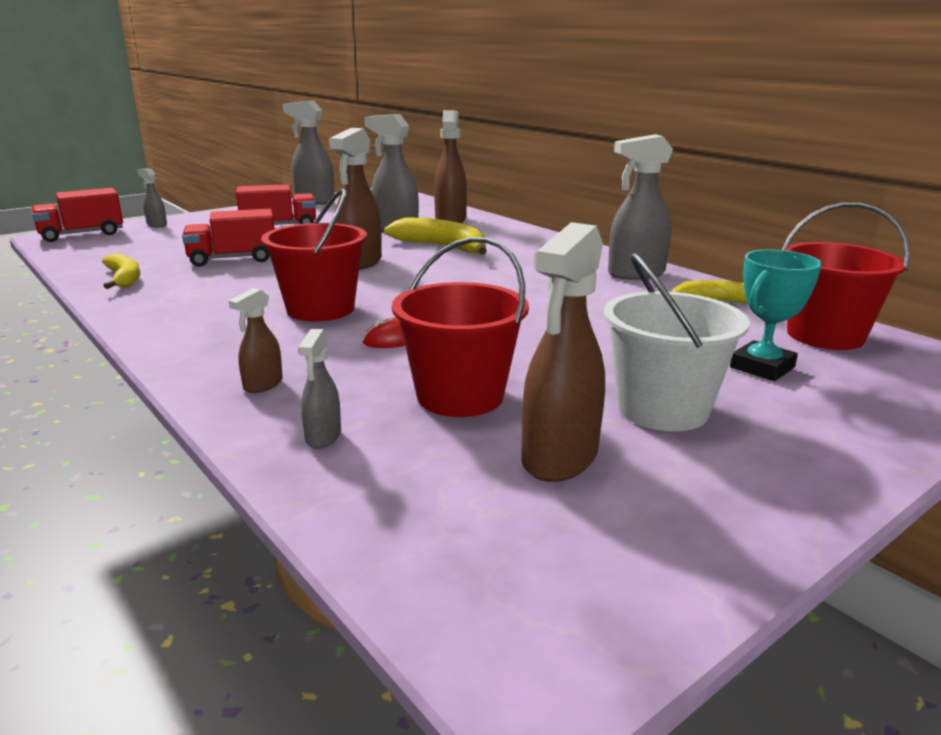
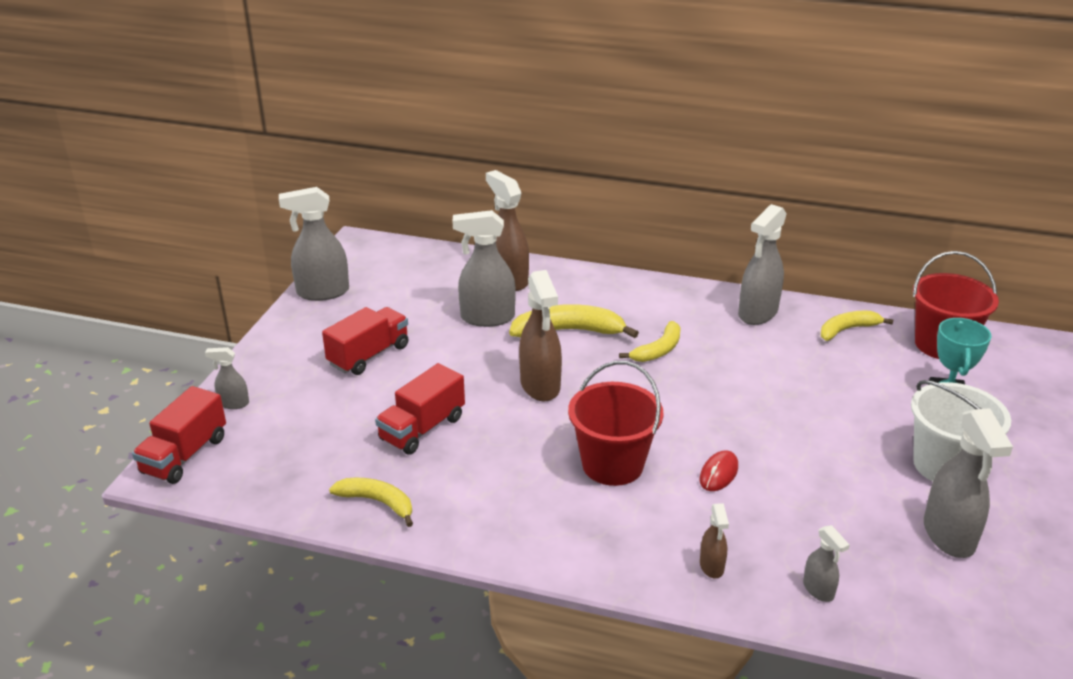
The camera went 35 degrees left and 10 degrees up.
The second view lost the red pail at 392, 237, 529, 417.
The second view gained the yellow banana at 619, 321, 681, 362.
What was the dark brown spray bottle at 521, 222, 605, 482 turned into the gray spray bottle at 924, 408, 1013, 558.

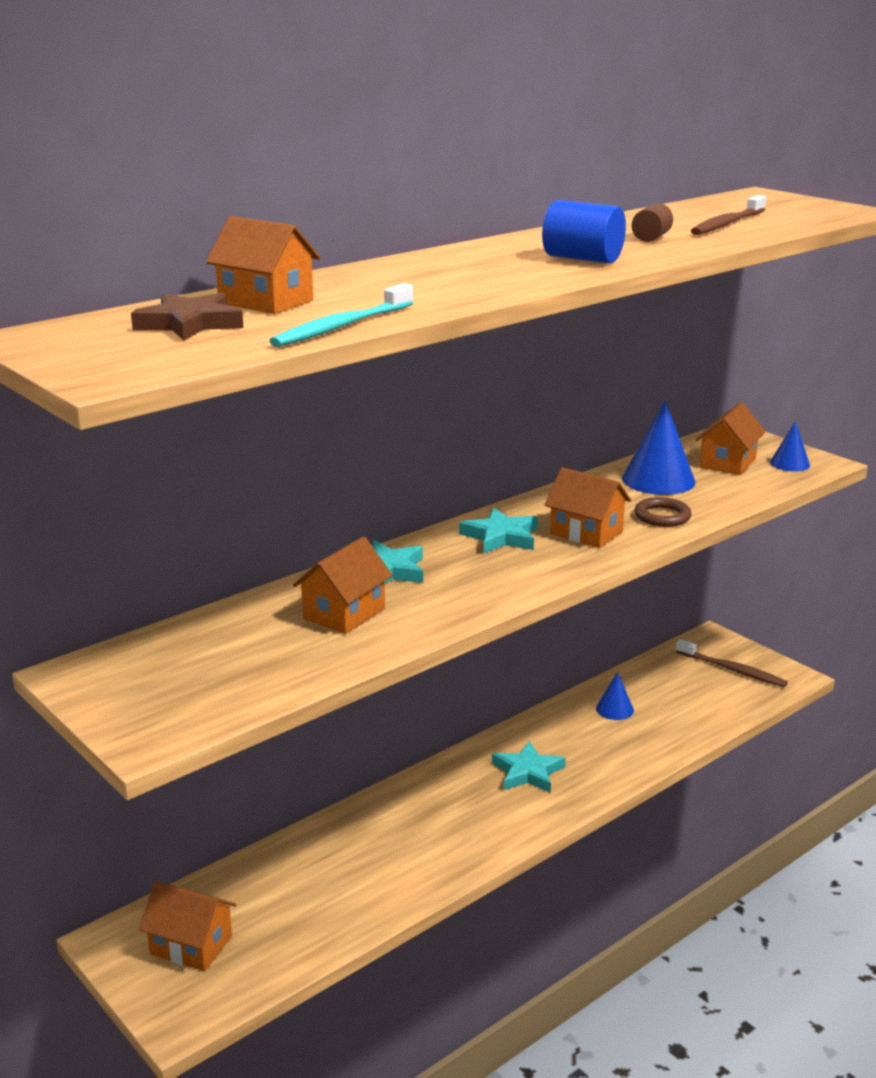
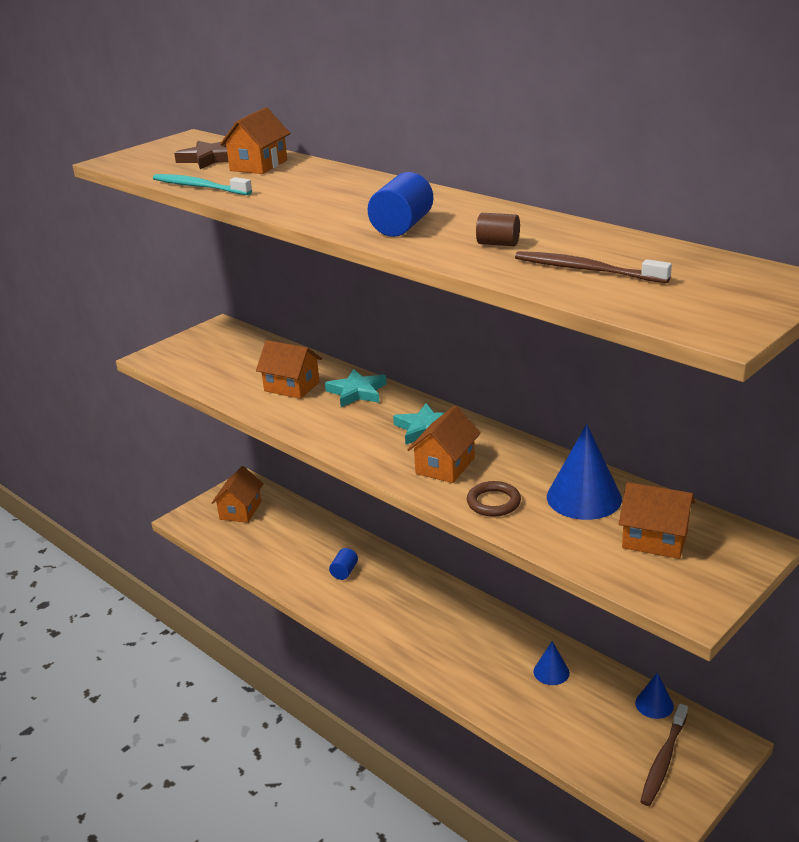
The camera went 85 degrees right and 5 degrees up.
The second view lost the turquoise star at 492, 741, 566, 793.
The second view gained the blue solid cylinder at 329, 548, 358, 580.
The blue solid cone ended up elsewhere, having gone from 770, 421, 810, 471 to 635, 673, 674, 719.

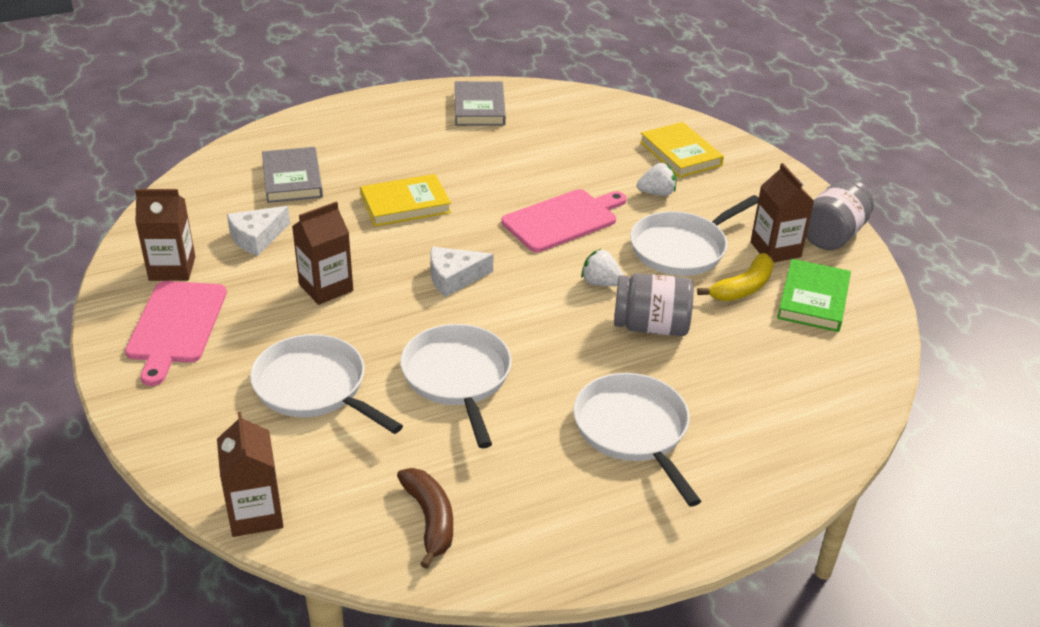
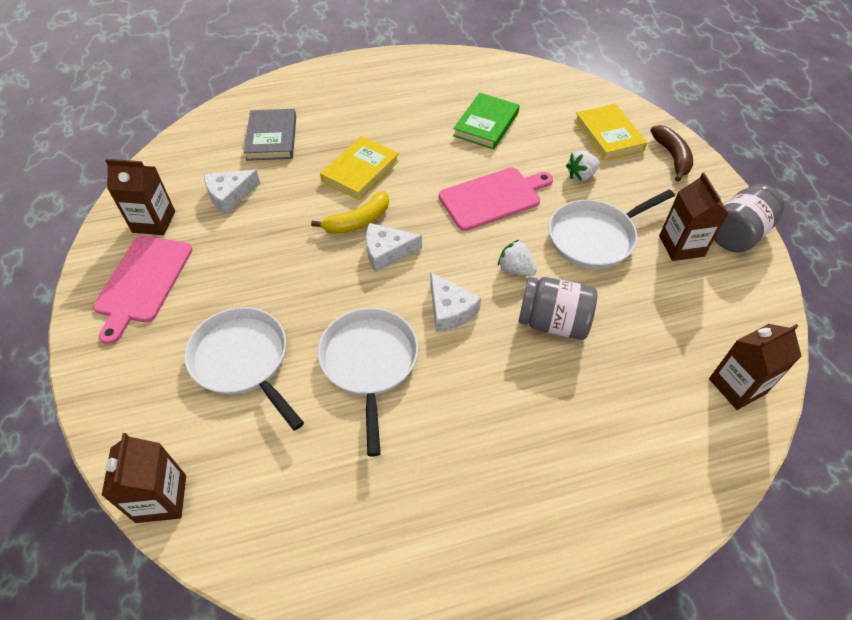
The camera went 10 degrees right and 15 degrees up.
The second view lost the gray hardcover at 455, 81, 506, 126.
The second view lost the pure white pan at 574, 373, 701, 507.
The second view gained the pure white cheese at 431, 272, 481, 332.
The dark brown carton ended up elsewhere, having gone from 292, 201, 353, 305 to 709, 324, 802, 410.
The dark brown banana ended up elsewhere, having gone from 397, 468, 453, 569 to 650, 125, 693, 182.
The yellow banana ended up elsewhere, having gone from 697, 253, 774, 301 to 311, 191, 389, 234.
The green hardcover ended up elsewhere, having gone from 777, 259, 851, 332 to 453, 93, 520, 150.
The yellow hardcover at 361, 174, 451, 226 ended up facing another way, 45 degrees counterclockwise from before.
The pure white strawberry at 637, 163, 676, 196 ended up facing another way, 150 degrees clockwise from before.

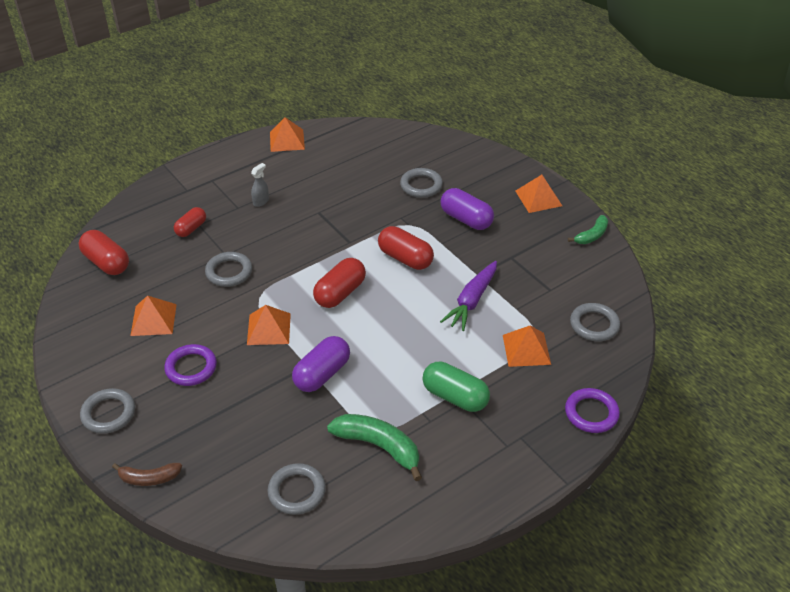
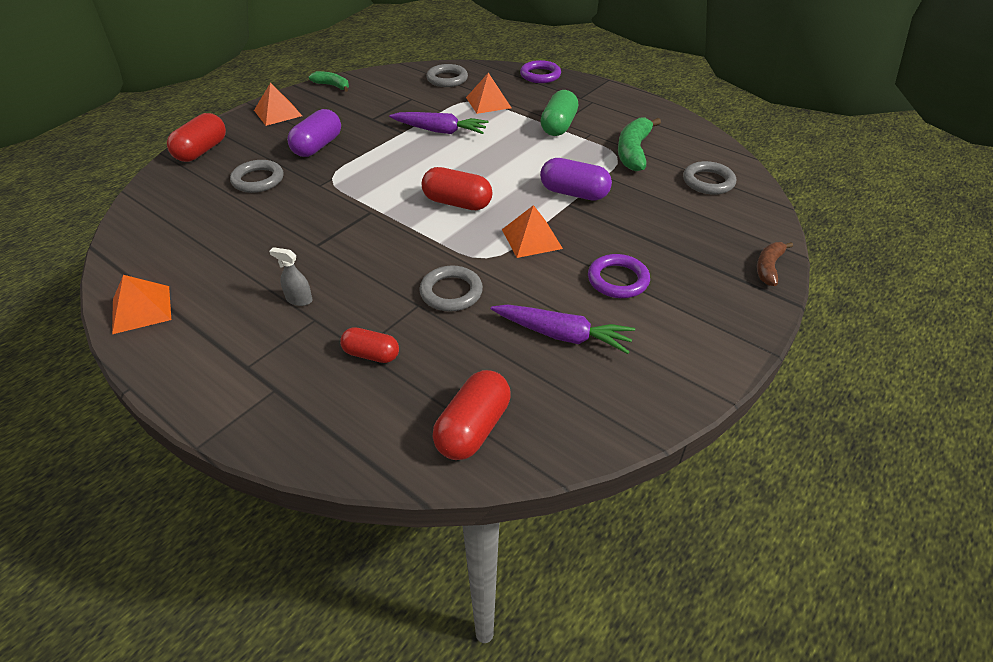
The camera went 105 degrees left and 0 degrees up.
The second view lost the gray ring at 80, 388, 135, 434.
The red pill shape ended up elsewhere, having gone from 378, 226, 434, 270 to 167, 113, 226, 162.
Where the bright orange pyramid shape stood at 130, 296, 177, 336, the royal purple carrot came to stand at 491, 304, 635, 354.
The dark brown banana at 112, 463, 182, 486 ended up facing another way, 135 degrees counterclockwise from before.

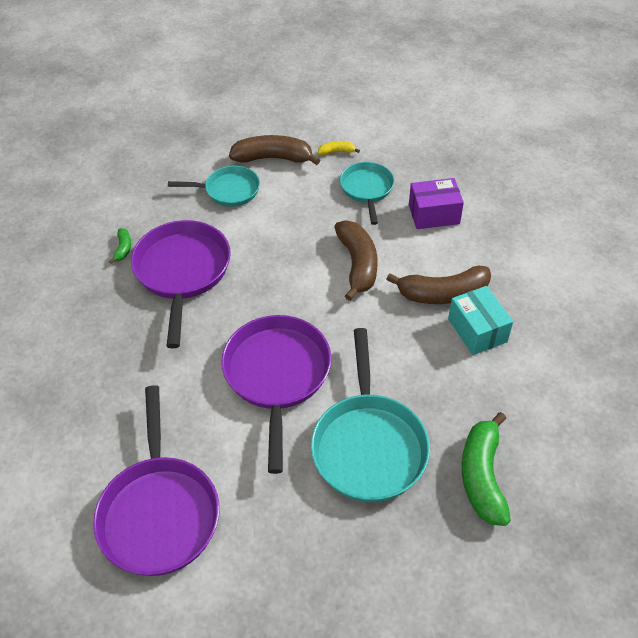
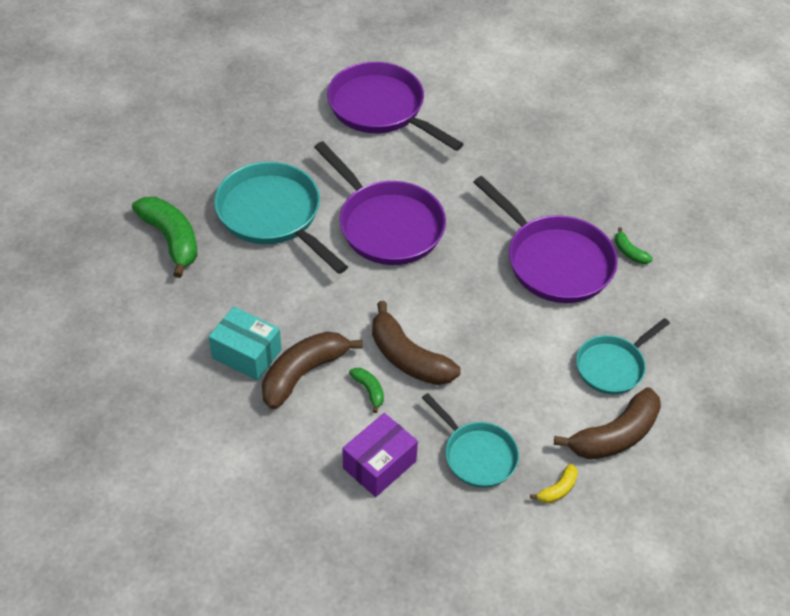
The camera went 140 degrees right and 0 degrees up.
The second view gained the green banana at 349, 368, 384, 413.

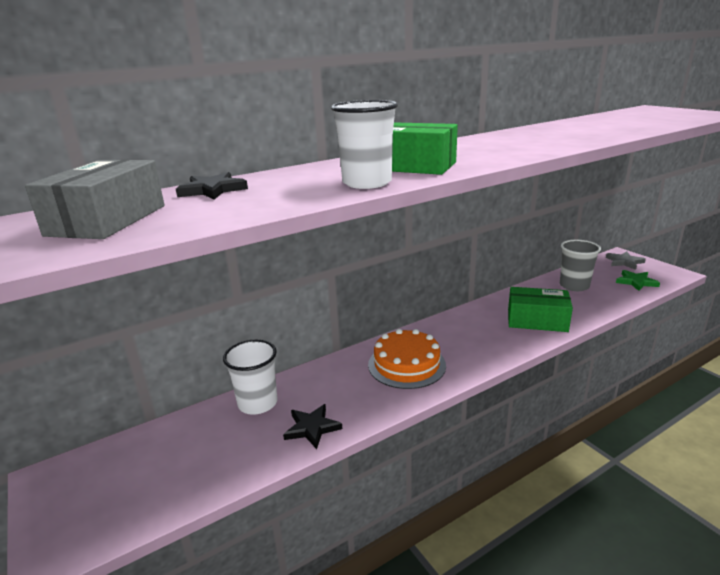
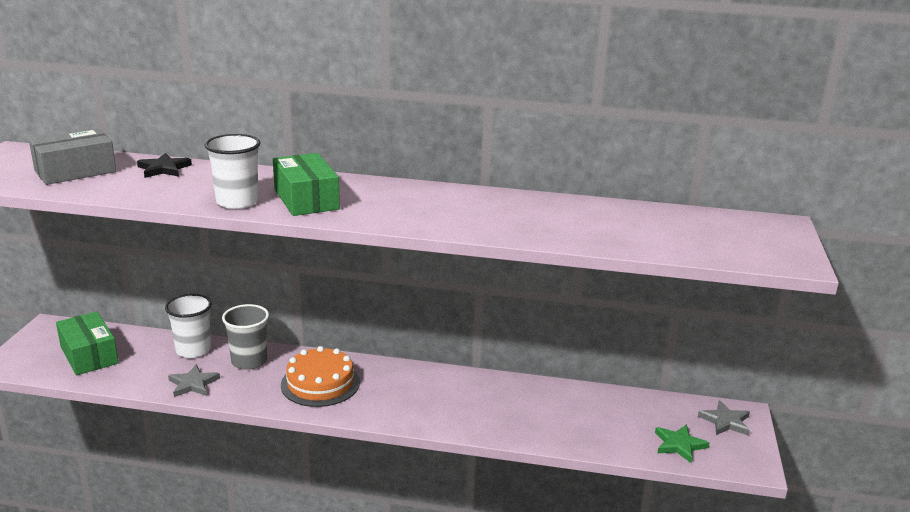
The camera went 40 degrees right and 0 degrees up.
The green parcel ended up elsewhere, having gone from 508, 287, 573, 332 to 56, 311, 119, 375.
The gray cup ended up elsewhere, having gone from 560, 240, 601, 291 to 222, 304, 269, 370.
What was the jet-black star at 283, 404, 342, 449 turned into the gray star at 168, 364, 220, 397.

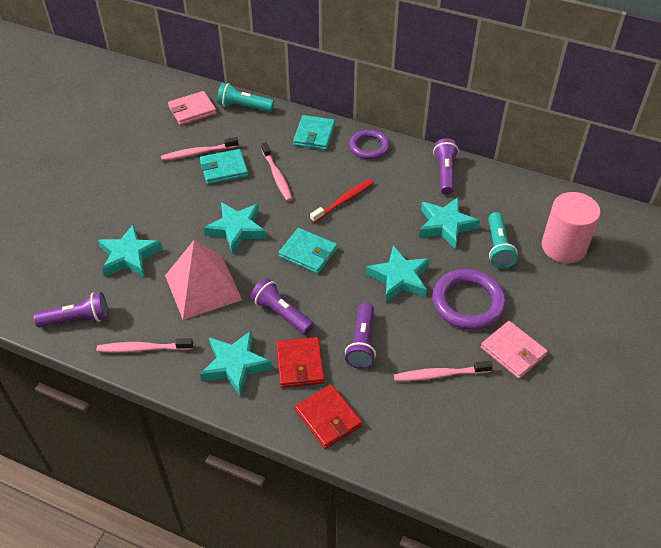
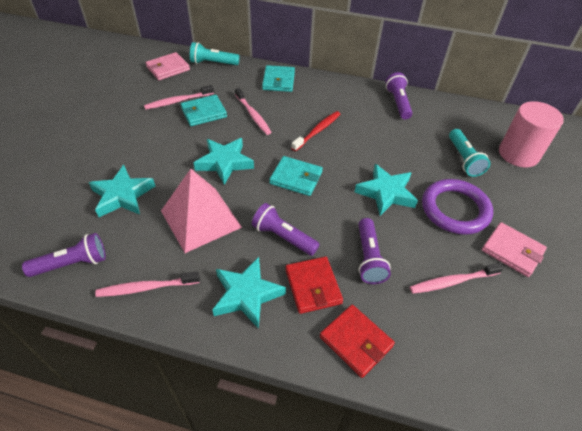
The camera went 10 degrees left and 0 degrees up.
The second view lost the royal purple ring at 349, 130, 390, 159.
The second view lost the turquoise star at 419, 197, 480, 249.

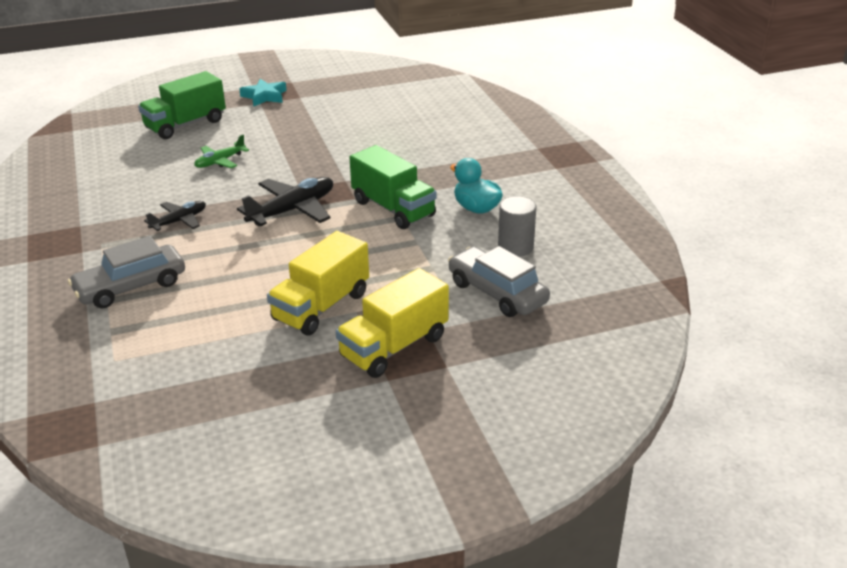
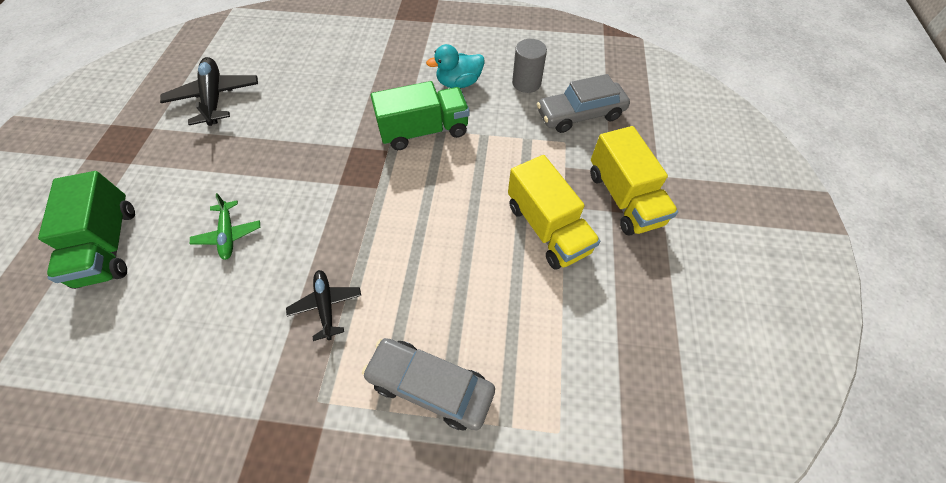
The camera went 65 degrees left and 25 degrees up.
The second view lost the turquoise star at 239, 79, 287, 107.
The jet-black plane ended up elsewhere, having gone from 237, 177, 333, 226 to 160, 57, 258, 126.
The gray car at 68, 236, 185, 309 ended up facing another way, 120 degrees clockwise from before.

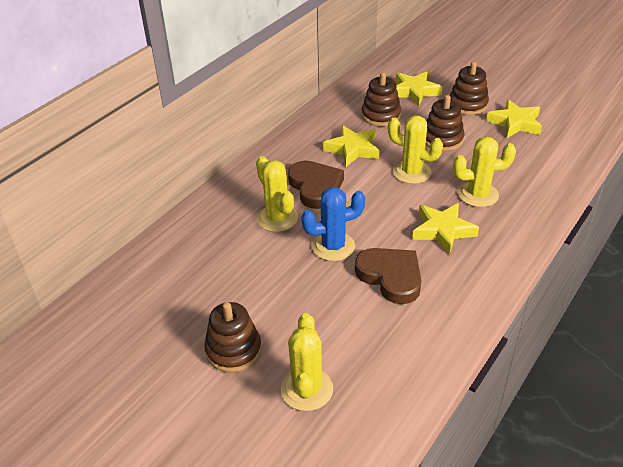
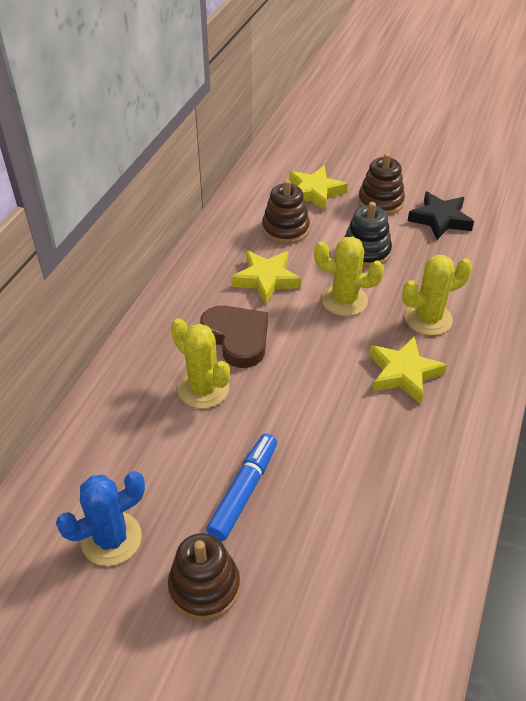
The camera went 15 degrees left and 5 degrees up.
The second view lost the yellow saguaro cactus at 281, 313, 333, 411.
The second view lost the dark brown love heart at 355, 248, 421, 304.
The second view gained the blue marker at 206, 434, 277, 541.
The blue saguaro cactus ended up elsewhere, having gone from 301, 187, 365, 261 to 56, 471, 145, 566.
What was the dark brown ring stacker at 425, 95, 464, 151 turned into the jet-black ring stacker at 345, 202, 392, 268.
What was the yellow star at 486, 99, 542, 138 turned into the jet-black star at 408, 192, 474, 240.

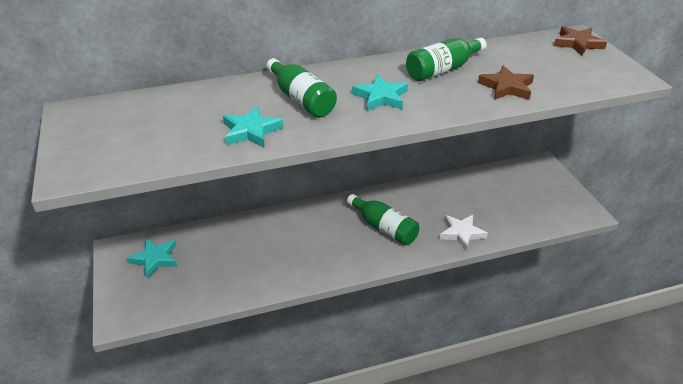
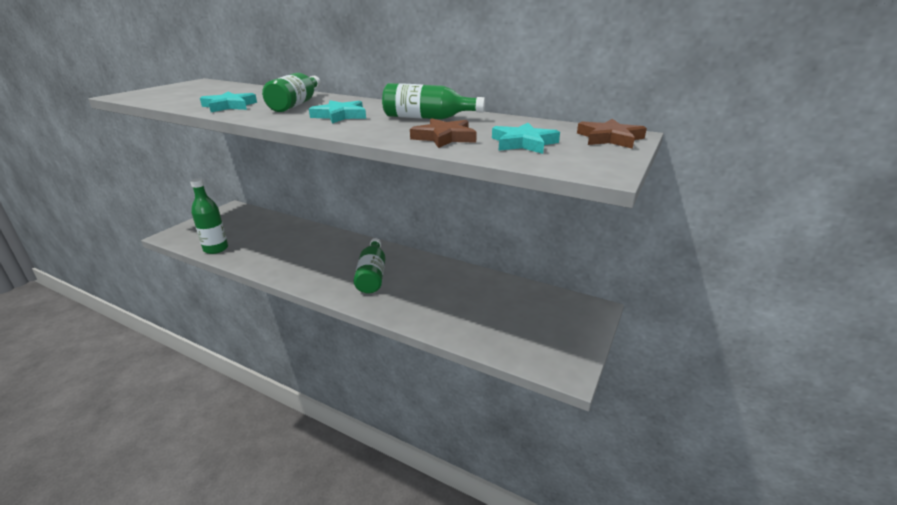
The camera went 45 degrees right and 10 degrees down.
The second view lost the pure white star at 440, 215, 488, 251.
The second view gained the green drink bottle at 190, 178, 228, 254.
The turquoise star ended up elsewhere, having gone from 127, 239, 177, 278 to 492, 123, 560, 154.

